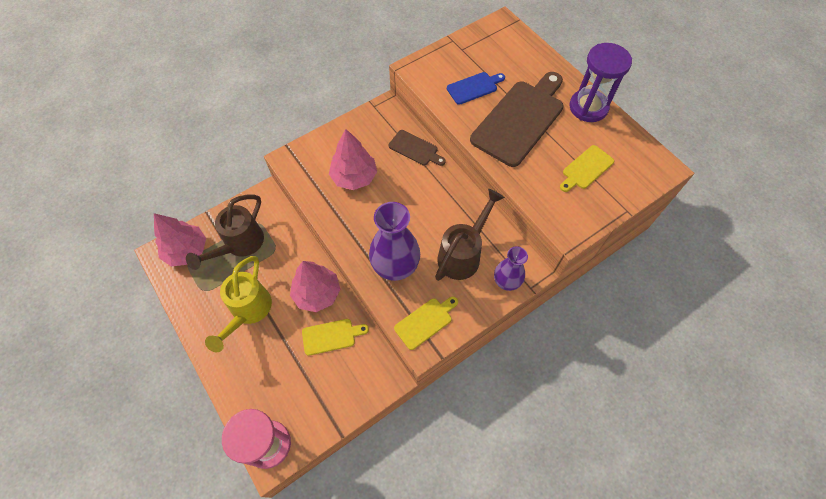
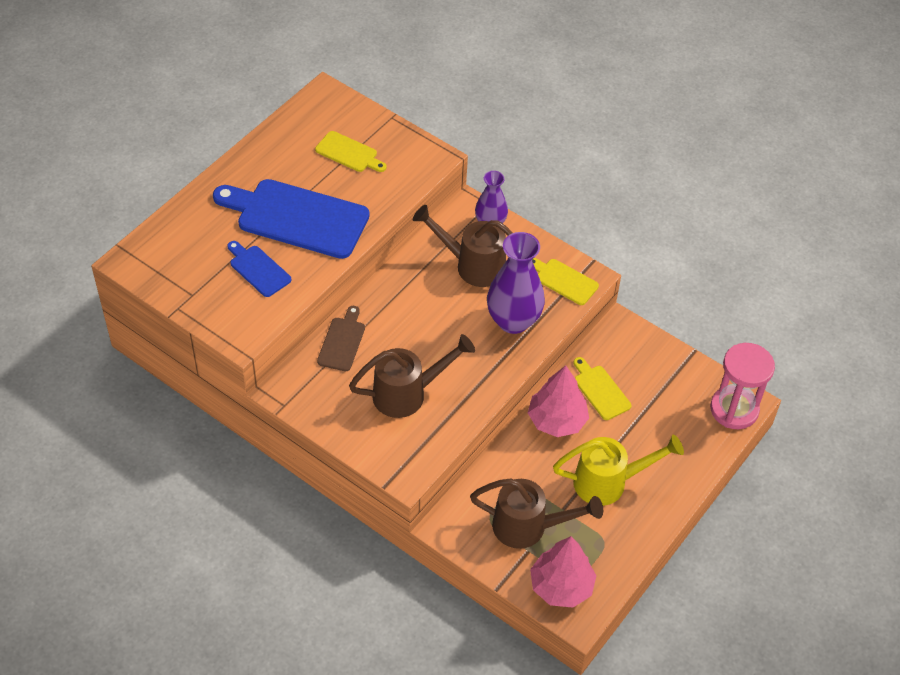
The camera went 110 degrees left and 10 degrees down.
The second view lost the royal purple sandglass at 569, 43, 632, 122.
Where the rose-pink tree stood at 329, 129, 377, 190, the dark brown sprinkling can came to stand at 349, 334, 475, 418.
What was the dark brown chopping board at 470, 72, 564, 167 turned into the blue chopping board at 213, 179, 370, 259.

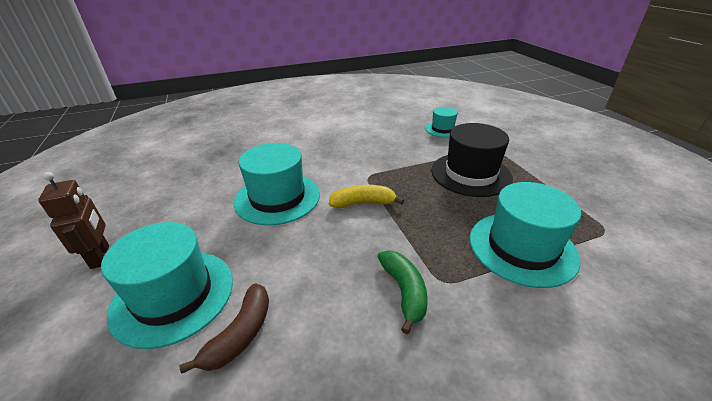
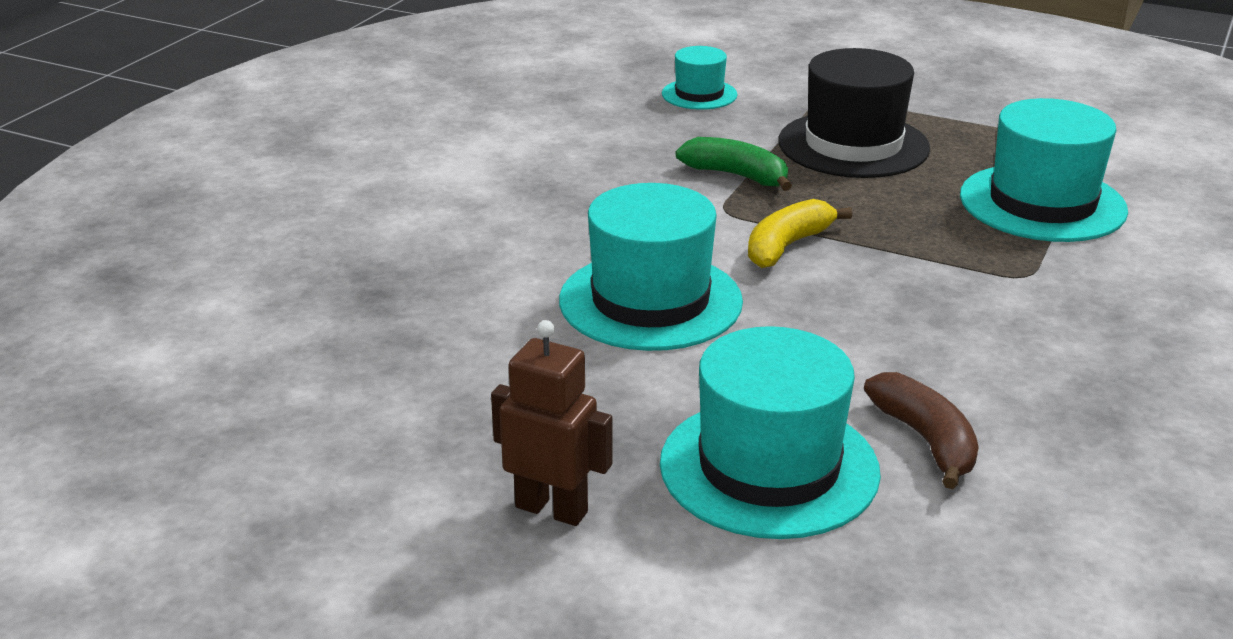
The camera went 45 degrees left and 5 degrees down.
The green banana ended up elsewhere, having gone from 378, 251, 428, 334 to 676, 137, 792, 191.

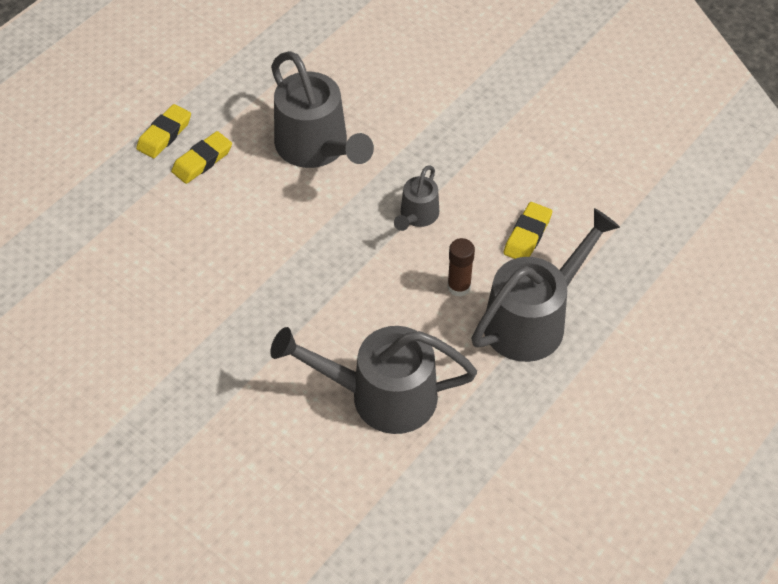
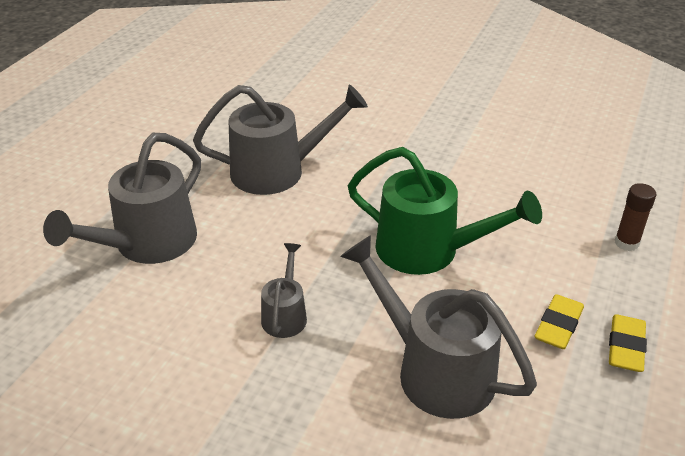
The camera went 165 degrees right and 15 degrees down.
The second view lost the yellow pencil eraser at 503, 202, 552, 259.
The second view gained the green sprinkling can at 347, 147, 542, 275.
The dark brown glue stick ended up elsewhere, having gone from 447, 238, 475, 297 to 615, 183, 656, 251.

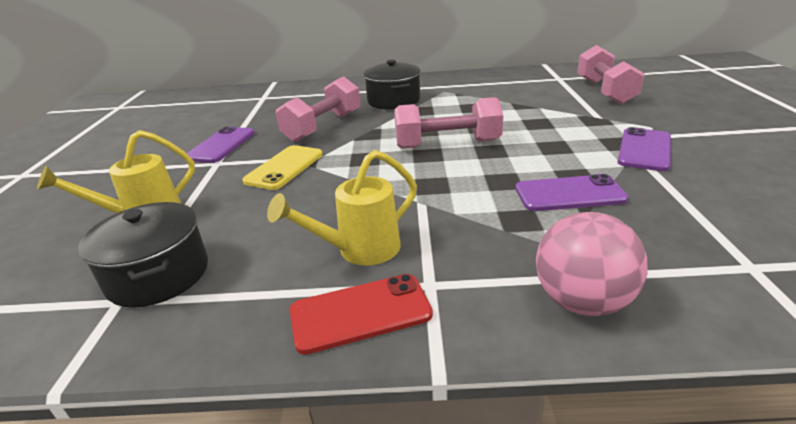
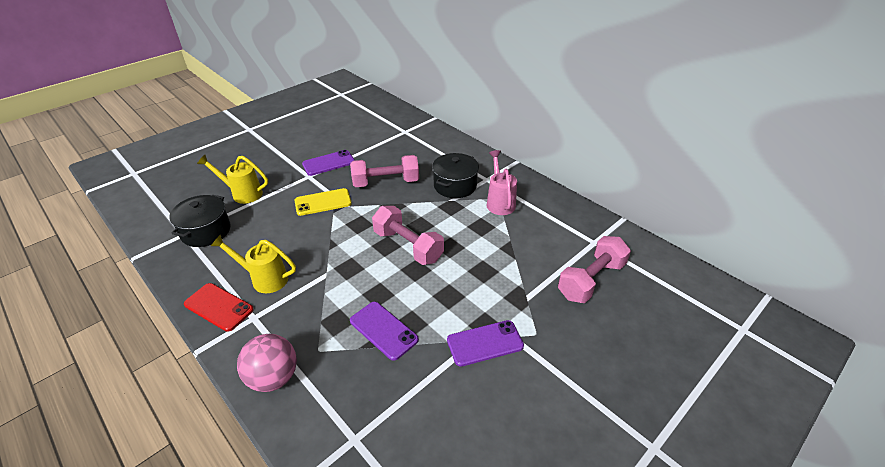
The camera went 45 degrees right and 10 degrees up.
The second view gained the rose-pink sprinkling can at 487, 150, 517, 215.

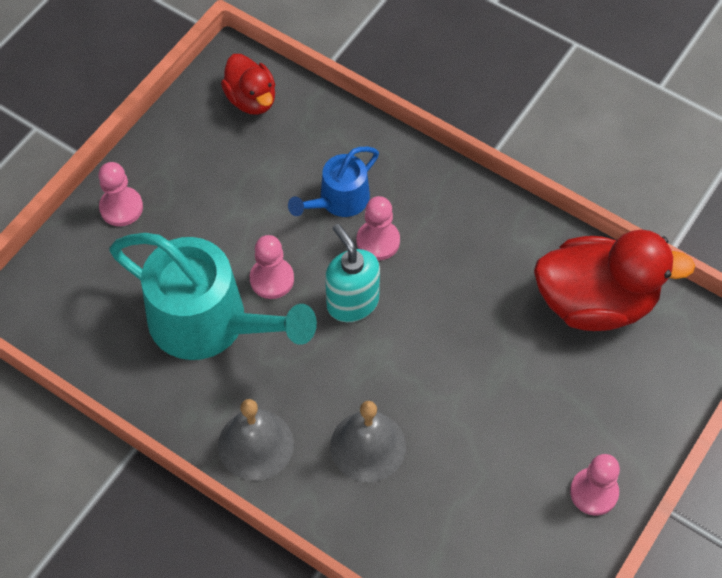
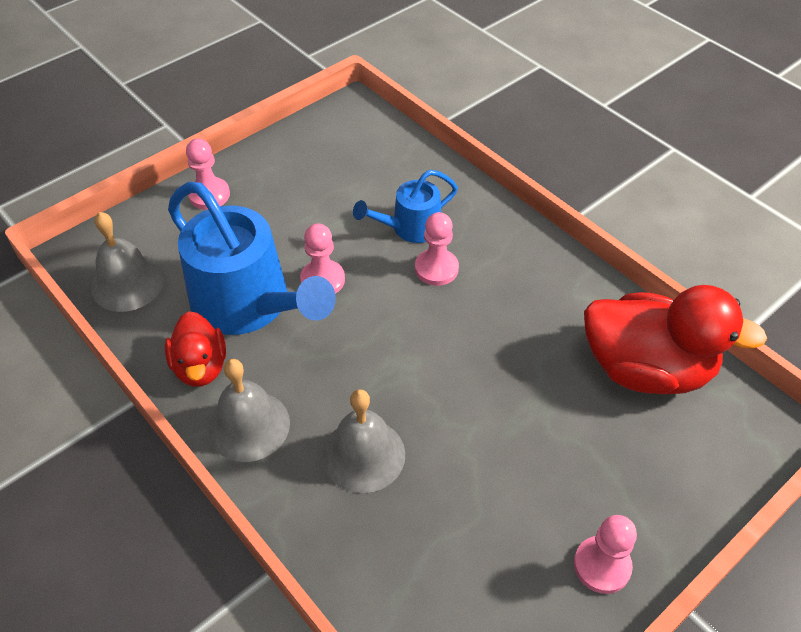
The camera went 15 degrees right and 10 degrees down.
The second view lost the turquoise pump bottle at 325, 224, 380, 322.
The second view gained the gray school bell at 91, 212, 164, 312.
The red rubber duck ended up elsewhere, having gone from 221, 54, 275, 115 to 165, 311, 226, 387.
What was the turquoise sprinkling can at 109, 233, 317, 360 turned into the blue sprinkling can at 168, 182, 336, 335.

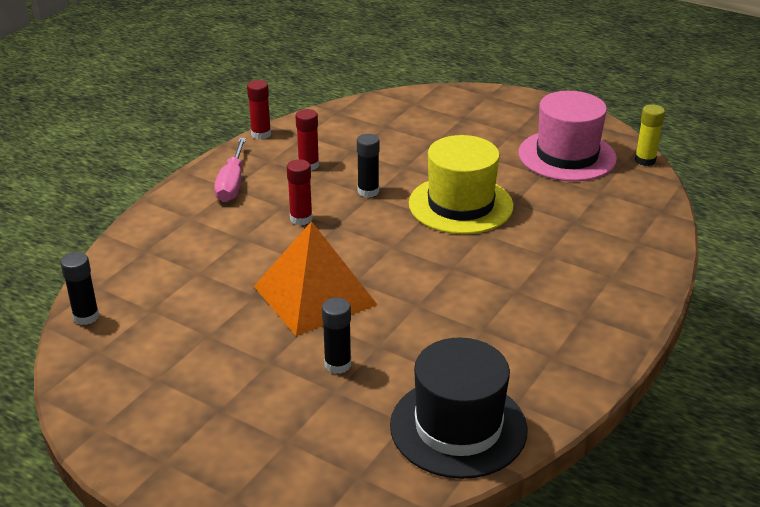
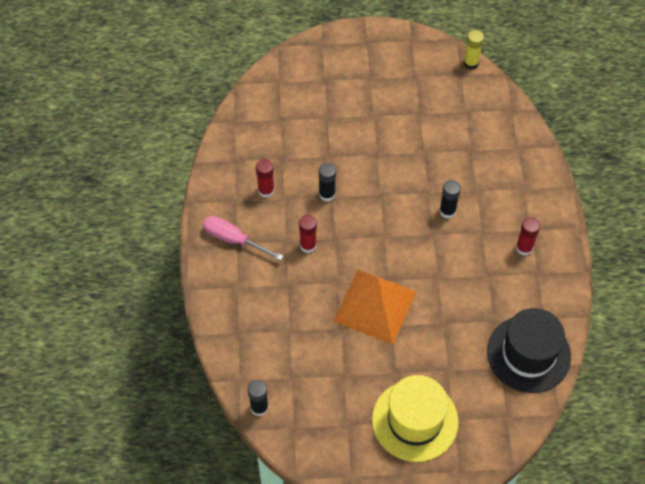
The camera went 35 degrees left and 25 degrees up.
The second view lost the rose-pink top hat at 518, 91, 617, 181.
The red glue stick ended up elsewhere, having gone from 247, 80, 271, 139 to 516, 217, 540, 255.
The jet-black glue stick ended up elsewhere, having gone from 322, 298, 351, 374 to 439, 180, 461, 219.
The yellow top hat ended up elsewhere, having gone from 409, 135, 513, 234 to 372, 375, 459, 462.
The rose-pink hand screwdriver at 214, 138, 246, 202 ended up facing another way, 150 degrees clockwise from before.

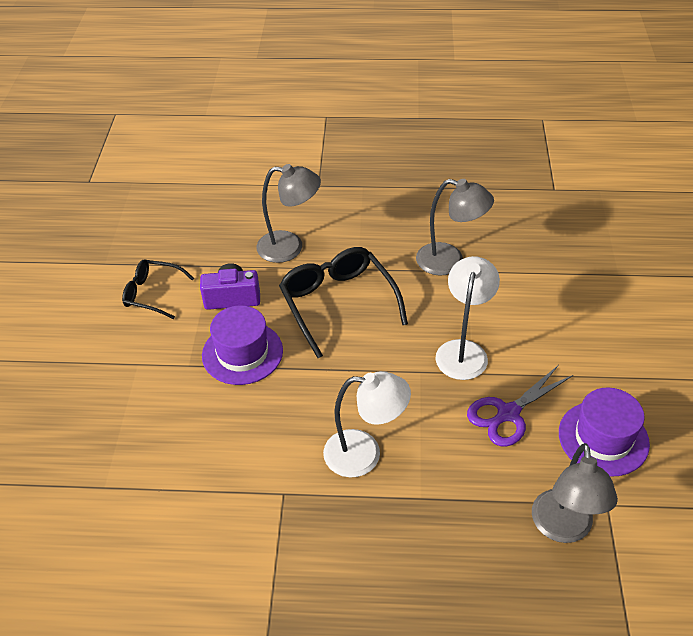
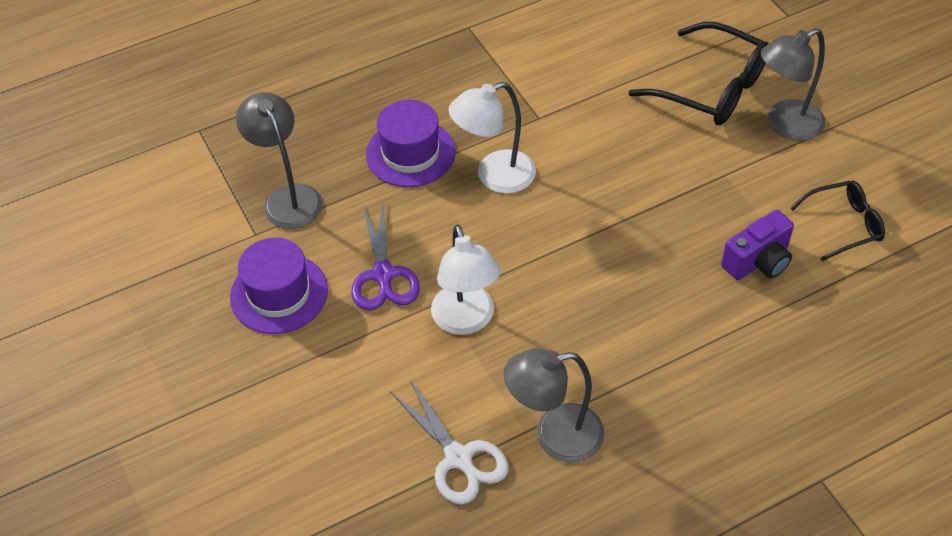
The camera went 150 degrees right and 5 degrees up.
The second view gained the pure white scissors at 391, 378, 509, 505.
The royal purple top hat ended up elsewhere, having gone from 202, 305, 283, 385 to 366, 100, 456, 187.
The gray reading lamp ended up elsewhere, having gone from 257, 164, 321, 263 to 761, 28, 825, 141.
The jet-black glasses ended up elsewhere, having gone from 279, 247, 408, 358 to 629, 22, 769, 125.
The royal purple scissors at 467, 365, 573, 447 ended up facing another way, 150 degrees clockwise from before.

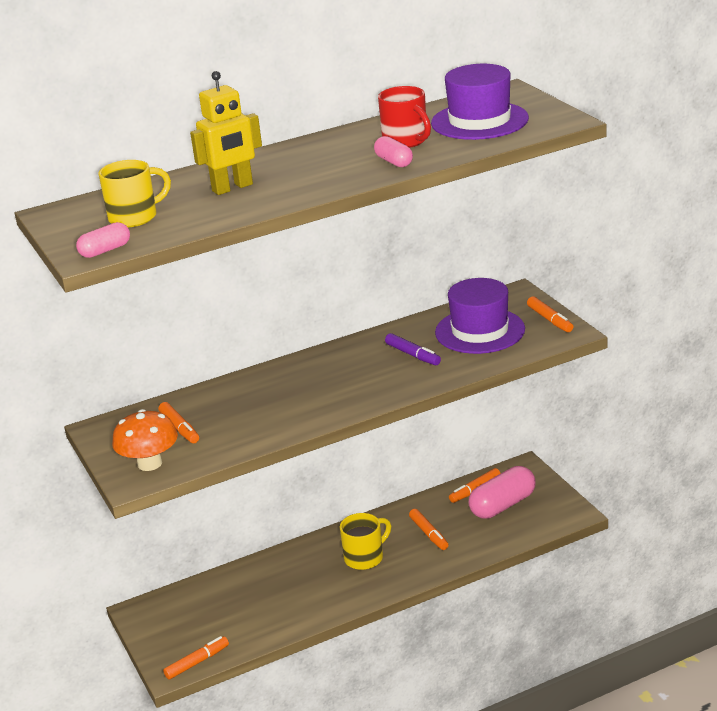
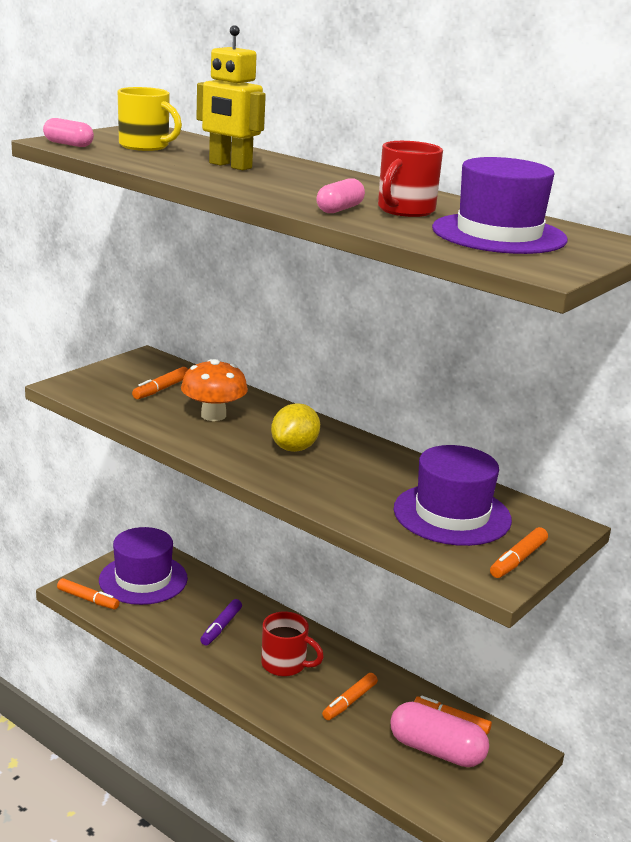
The camera went 60 degrees right and 5 degrees down.
The second view gained the royal purple top hat at 99, 527, 188, 605.
The second view gained the yellow toy lemon at 271, 403, 320, 452.
The bright orange fungus ended up elsewhere, having gone from 112, 409, 178, 471 to 181, 359, 248, 421.
The royal purple marker ended up elsewhere, having gone from 385, 333, 441, 365 to 200, 599, 242, 646.
What was the yellow coffee mug at 340, 513, 391, 570 turned into the red coffee mug at 261, 612, 324, 676.

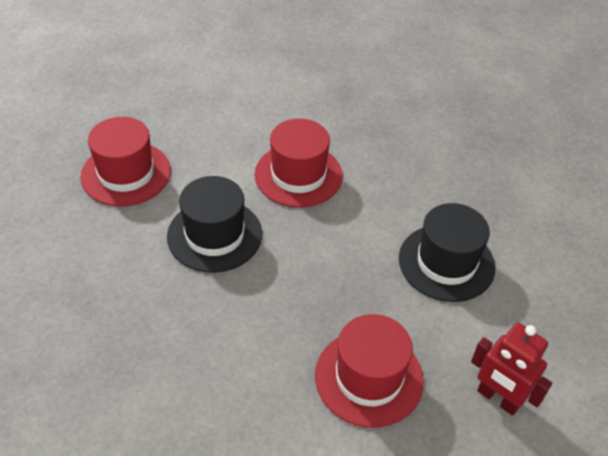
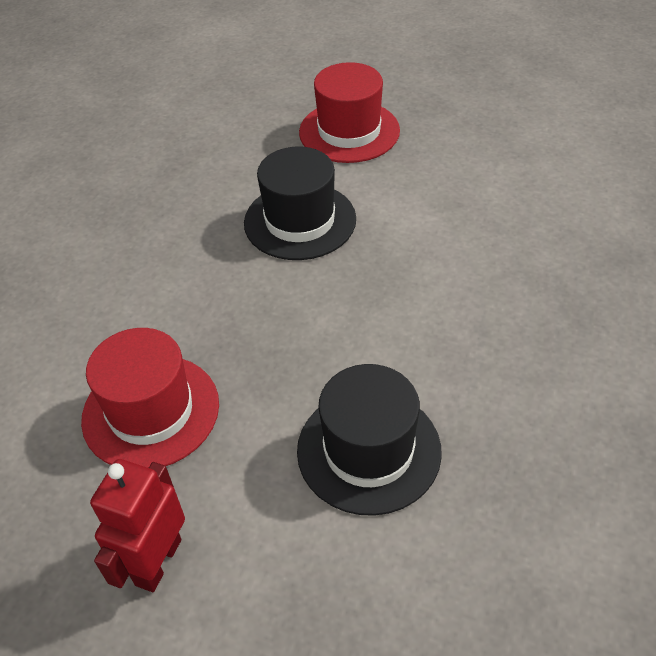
The camera went 75 degrees right and 0 degrees up.
The second view lost the red top hat at 255, 119, 343, 208.

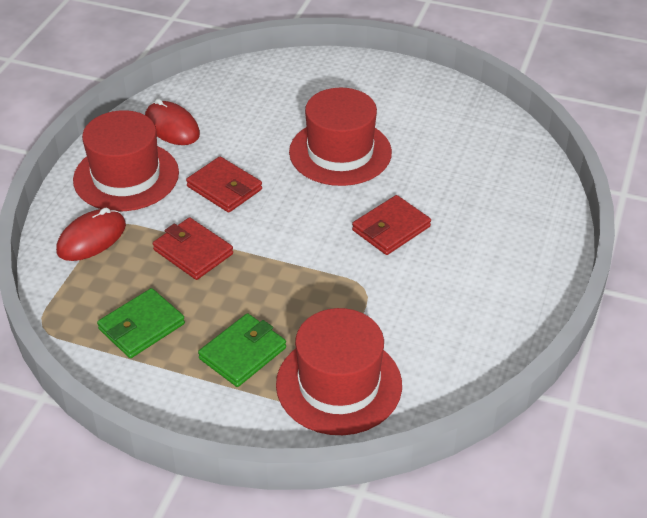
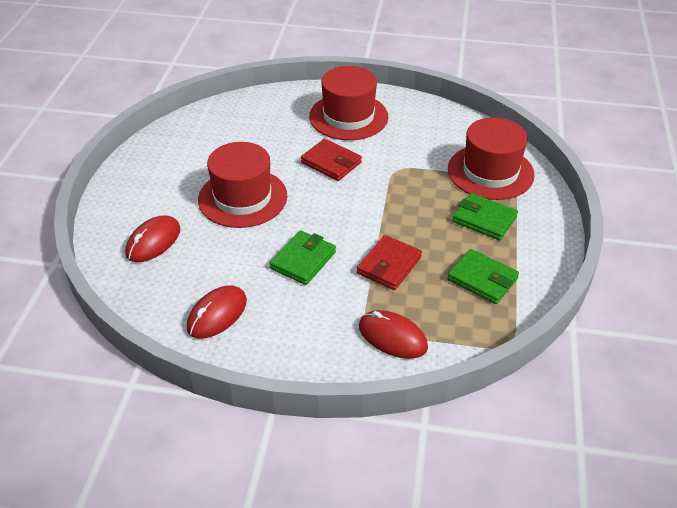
The camera went 100 degrees left and 0 degrees up.
The second view gained the red computer mouse at 125, 216, 180, 262.
The red top hat ended up elsewhere, having gone from 73, 110, 179, 211 to 309, 66, 388, 140.
What was the red card wallet at 186, 156, 262, 213 turned into the green card wallet at 270, 230, 336, 285.

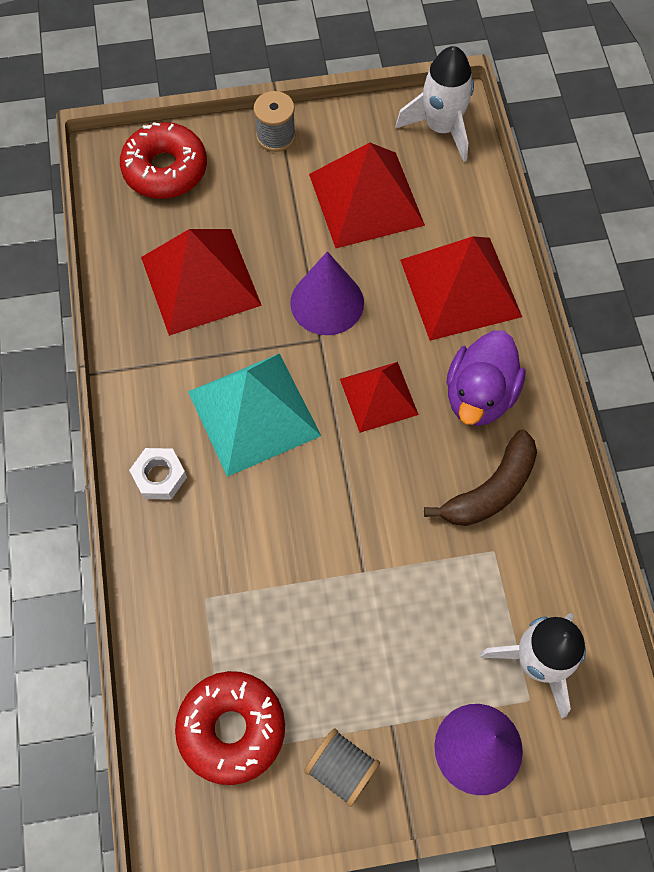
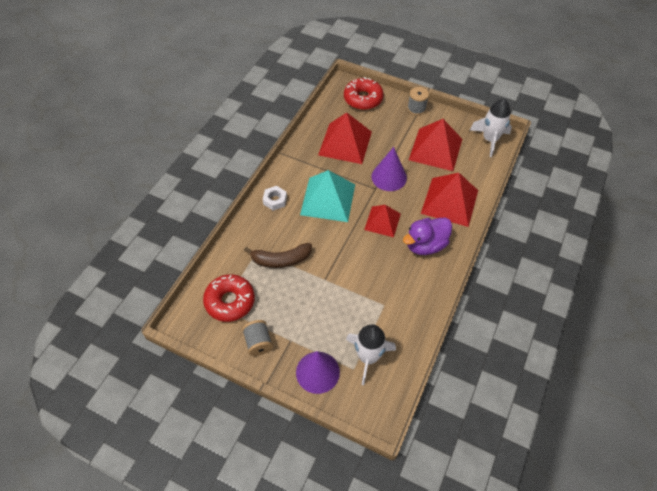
The camera went 35 degrees right and 10 degrees down.
The dark brown banana ended up elsewhere, having gone from 424, 429, 537, 526 to 244, 243, 312, 268.

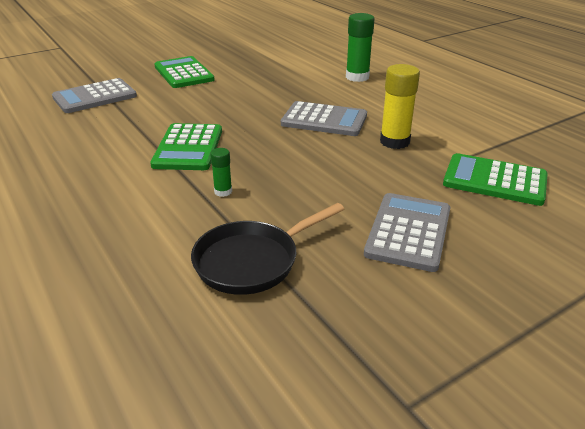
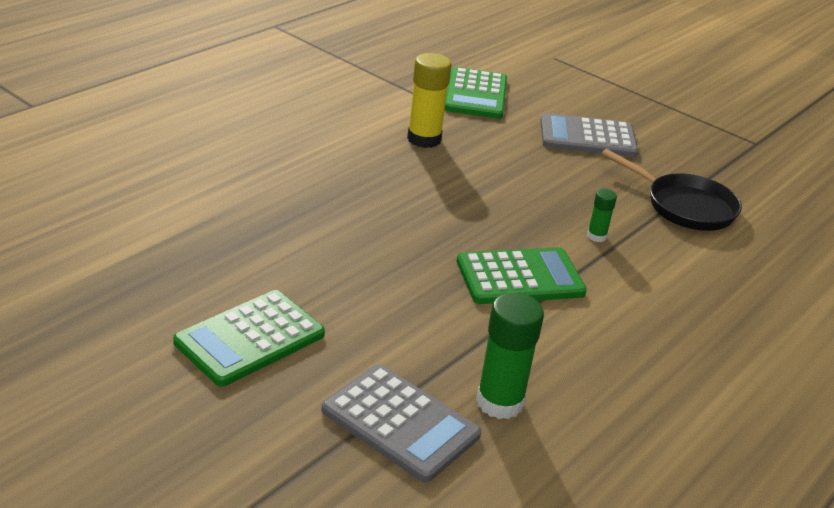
The camera went 110 degrees left and 0 degrees up.
The second view lost the gray adding machine at 281, 101, 367, 136.
The green glue stick ended up elsewhere, having gone from 346, 13, 374, 82 to 476, 293, 544, 419.

